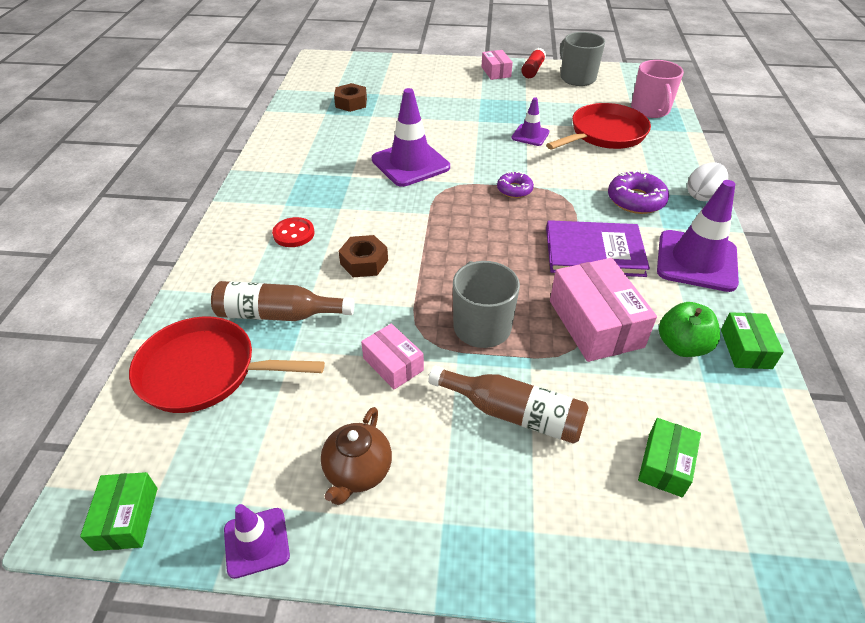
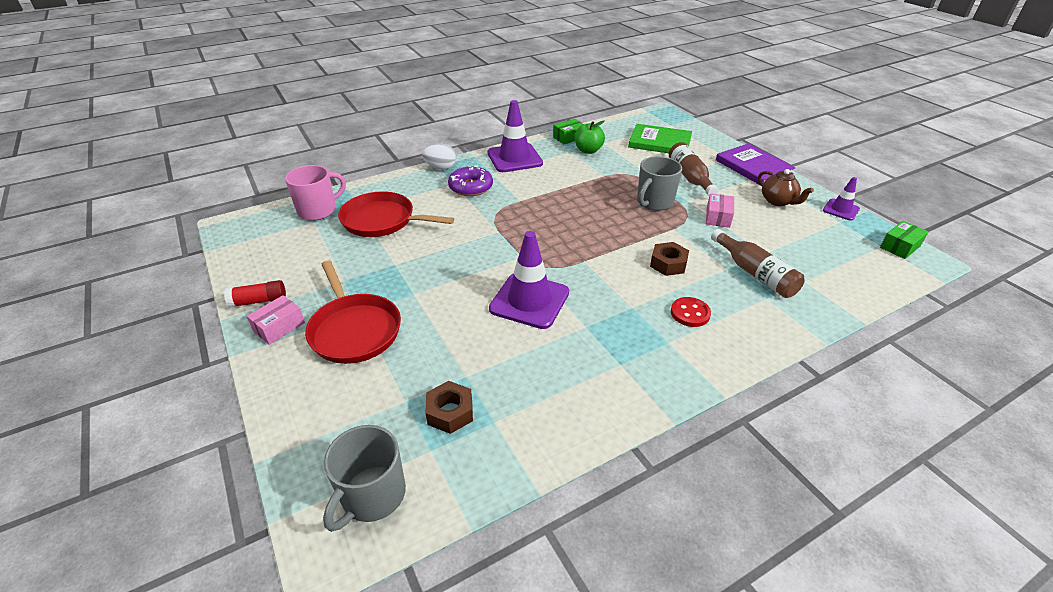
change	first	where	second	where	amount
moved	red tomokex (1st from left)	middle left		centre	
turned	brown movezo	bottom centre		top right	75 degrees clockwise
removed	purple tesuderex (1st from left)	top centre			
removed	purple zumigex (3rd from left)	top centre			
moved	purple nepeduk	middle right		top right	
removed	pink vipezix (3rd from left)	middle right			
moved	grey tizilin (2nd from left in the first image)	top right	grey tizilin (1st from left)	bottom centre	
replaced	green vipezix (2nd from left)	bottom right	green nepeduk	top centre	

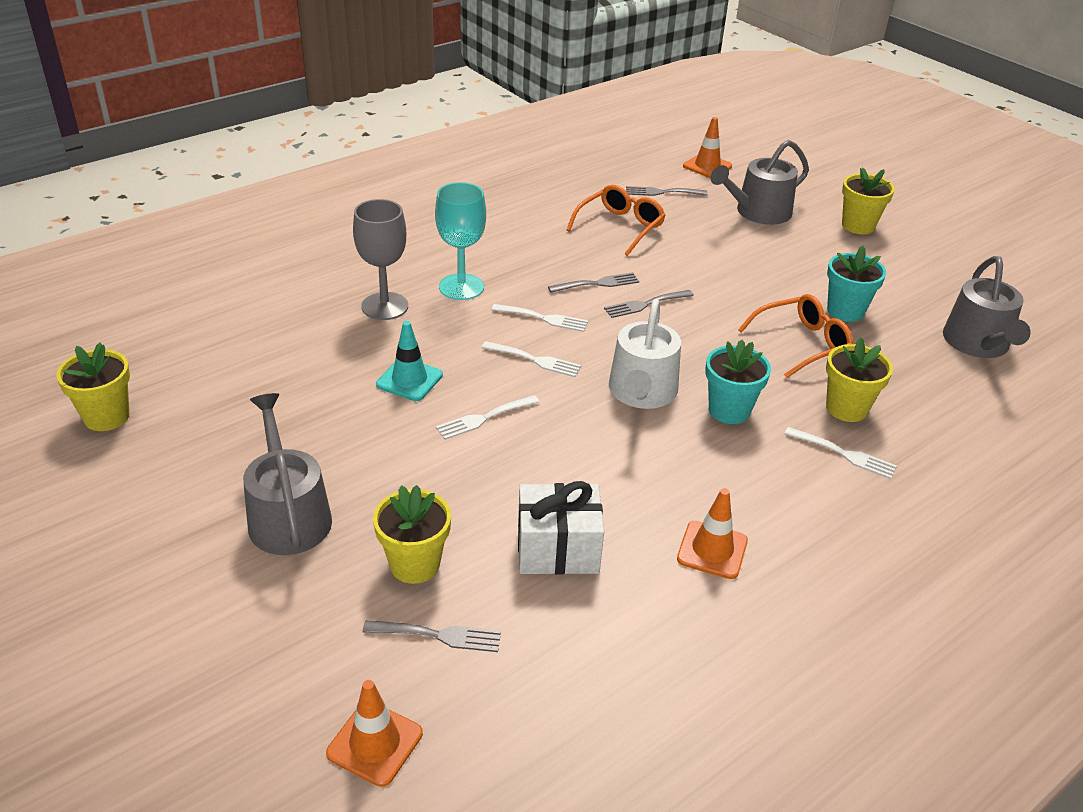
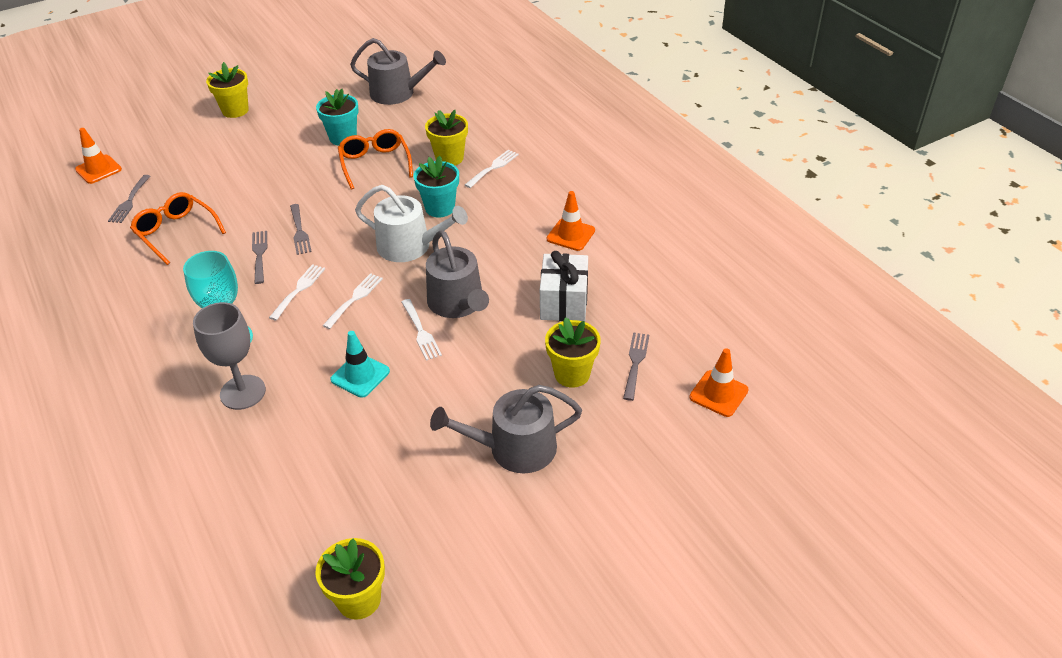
change	first	where	second	where	amount
moved	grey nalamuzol (2nd from left)	top right		centre	

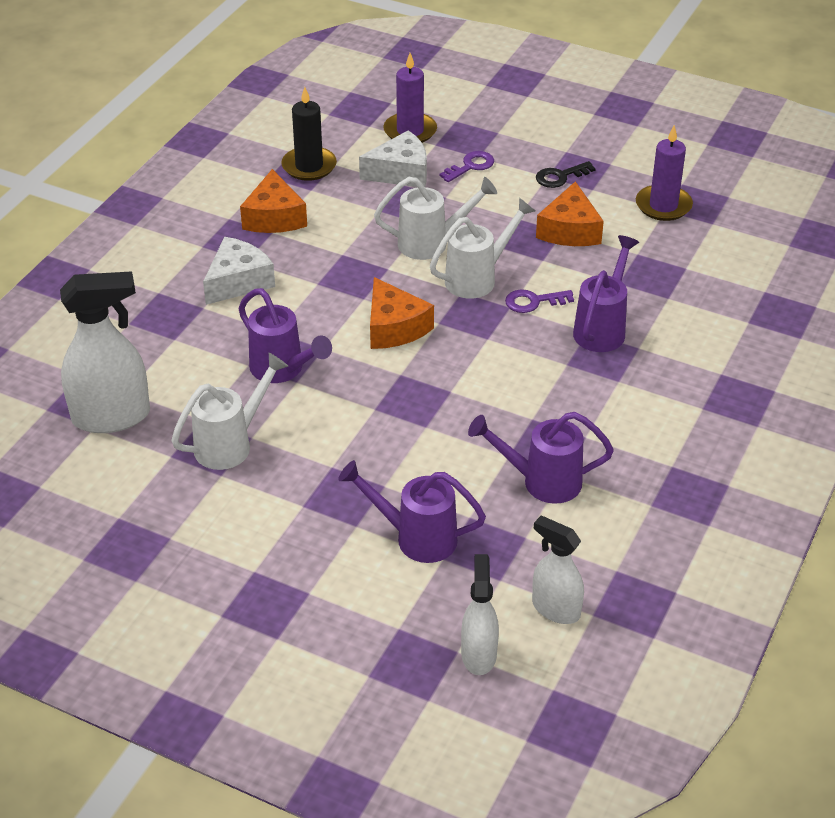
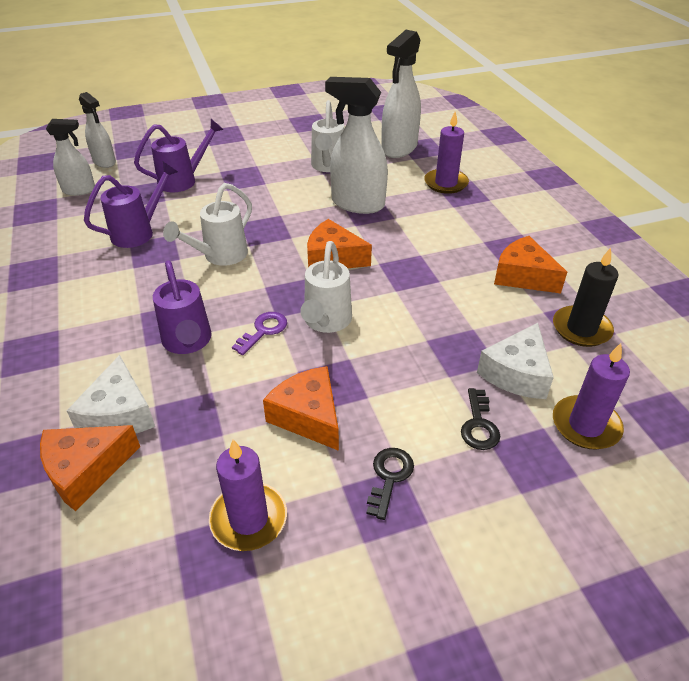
change	first	where	second	where	amount
moved	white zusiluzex (1st from left)	top left		middle left	
replaced	purple nalamuzol (1st from left)	centre	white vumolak (3rd from left)	top centre	
moved	white nalamuzol (2nd from left in the first image)	top centre	white nalamuzol (1st from left)	top left	
recoloured	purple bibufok (1st from left)	top centre	black bibufok (2nd from left)	middle right	
added			orange zusiluzex (1st from left)	bottom left	
added			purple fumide (2nd from left)	top centre	

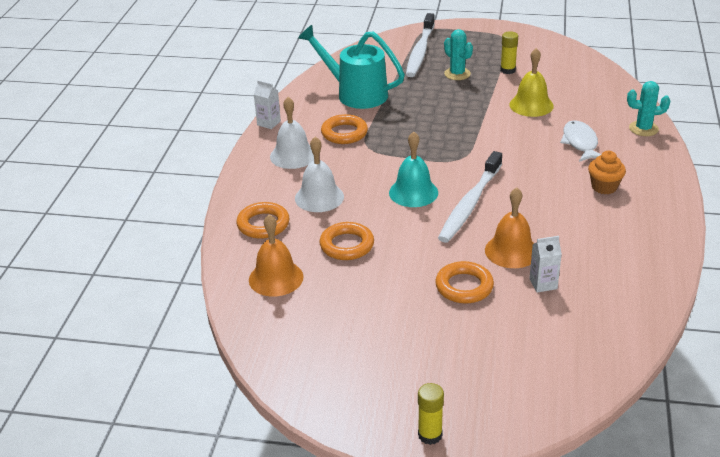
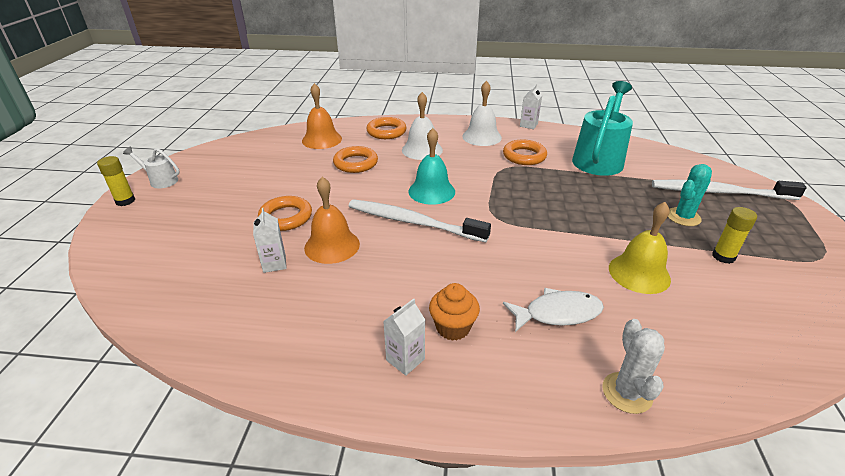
change	first	where	second	where	amount
recoloured	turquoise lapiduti (2nd from left)	top right	white lapiduti	bottom right	
added			white nalamuzol	middle left	
added			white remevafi (2nd from left)	bottom centre	

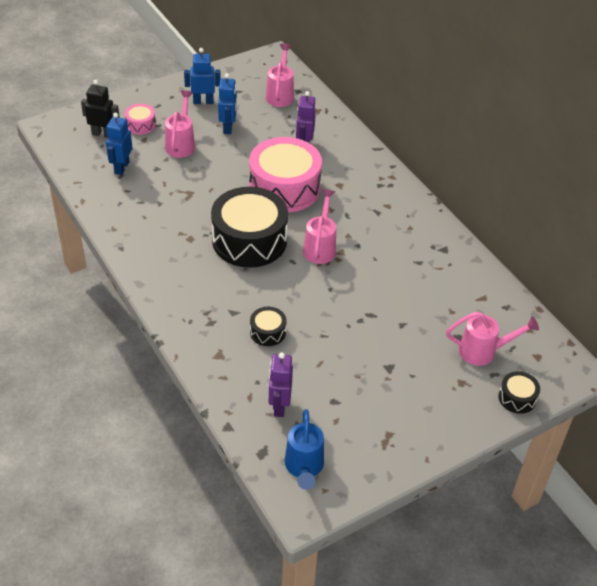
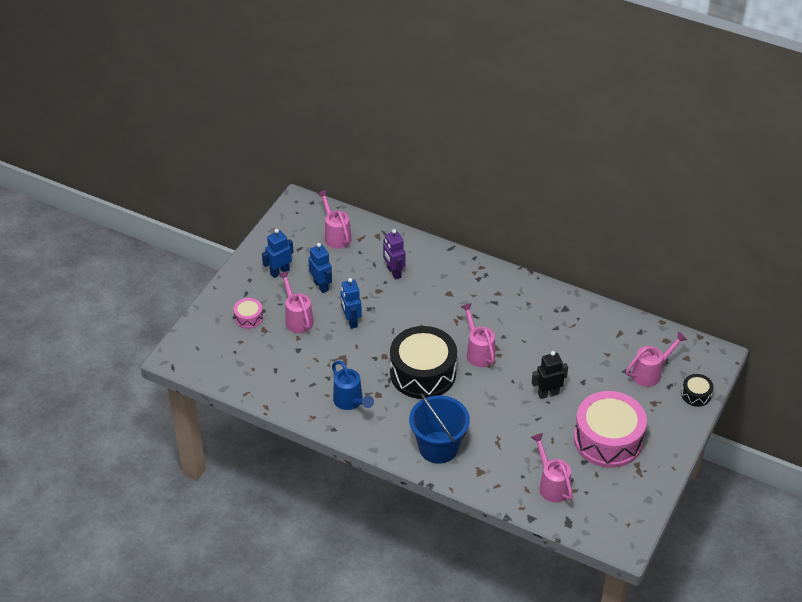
change	first	where	second	where	amount
moved	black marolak	top left		middle right	
moved	blue marolak (1st from left in the first image)	top left	blue marolak (3rd from left)	centre	
moved	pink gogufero (2nd from left)	top centre		bottom right	
removed	black gogufero (2nd from left)	centre			
replaced	purple marolak (1st from left)	centre	pink nalamuzol (4th from left)	bottom right	
moved	blue nalamuzol	bottom centre		centre	
added			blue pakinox	bottom centre	

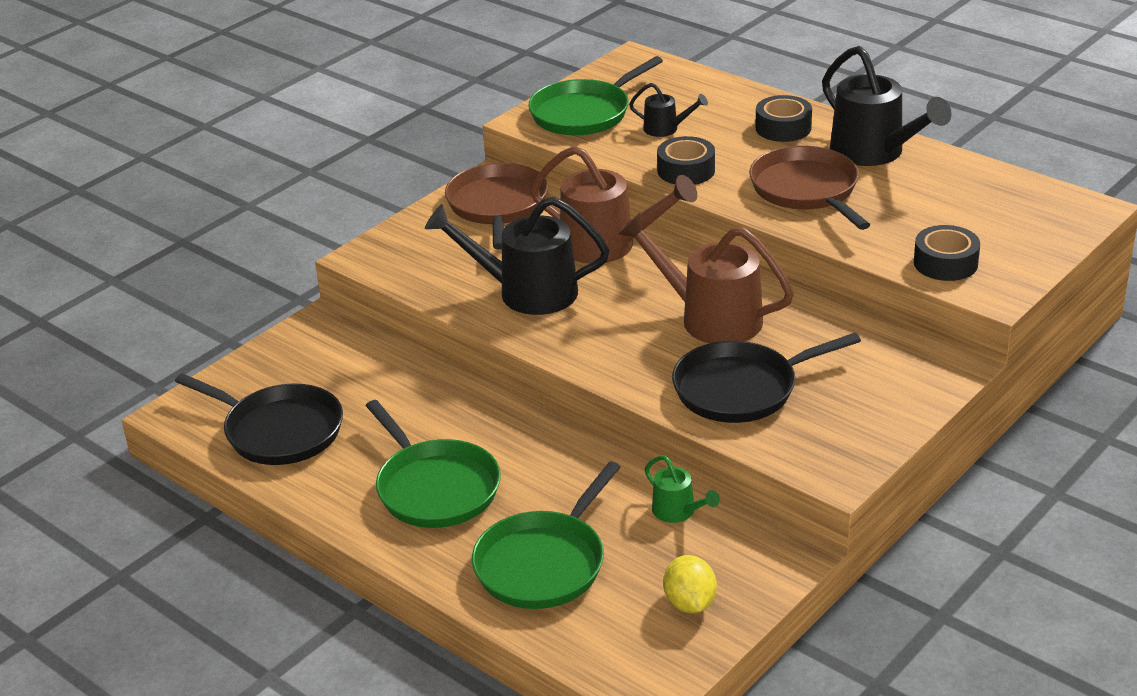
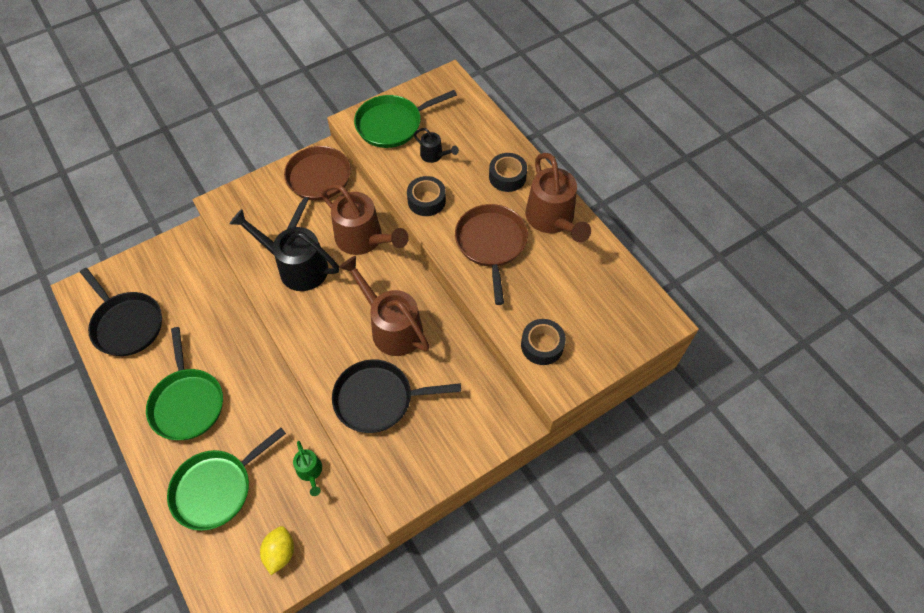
change	first	where	second	where	amount
recoloured	black nalamuzol (3rd from left)	top right	brown nalamuzol (3rd from left)	top centre	

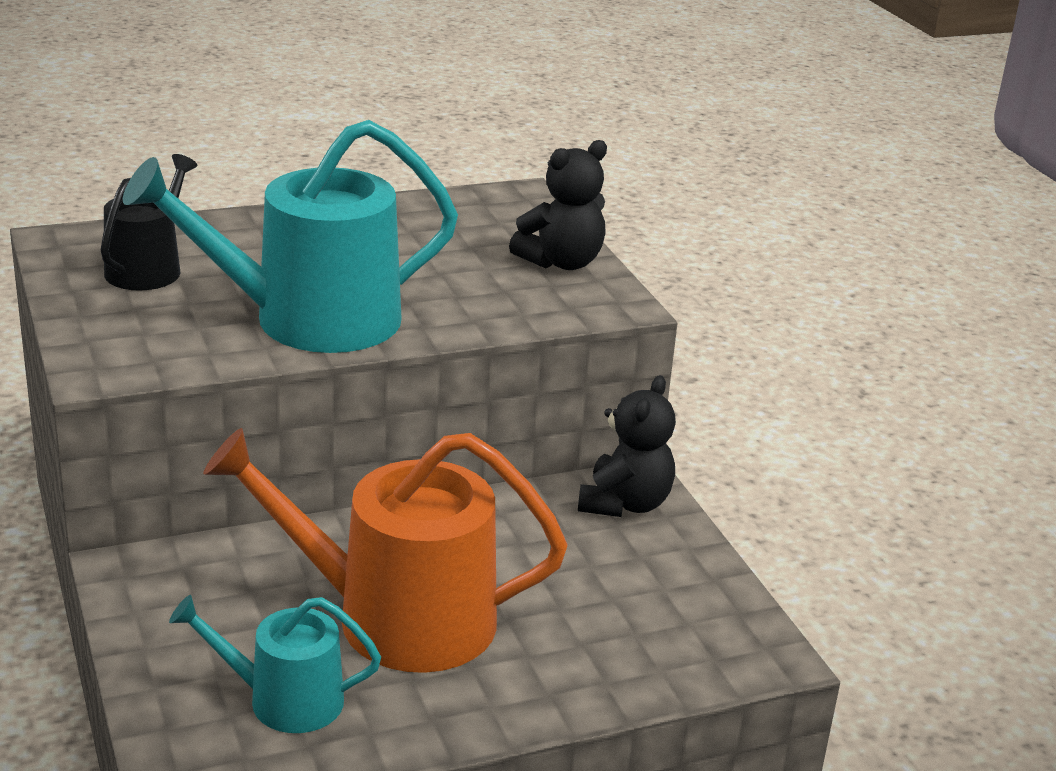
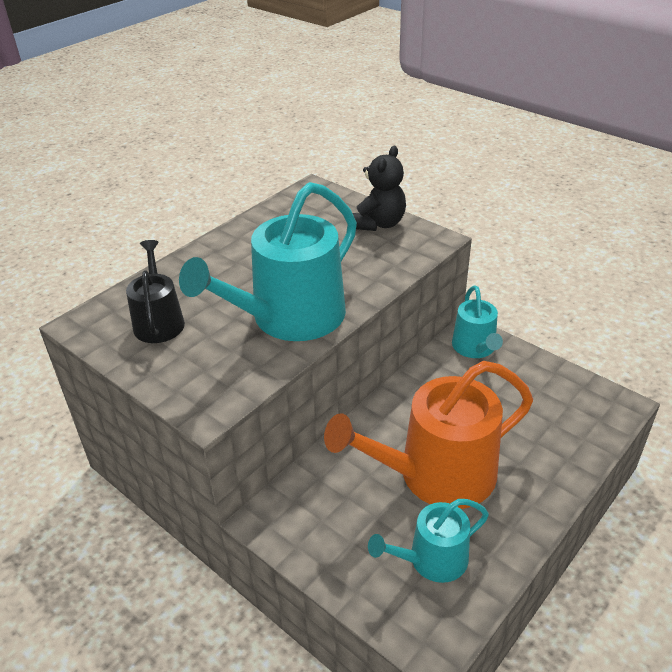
change	first	where	second	where	amount
replaced	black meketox (2nd from left)	centre	turquoise nalamuzol (3rd from left)	middle right	

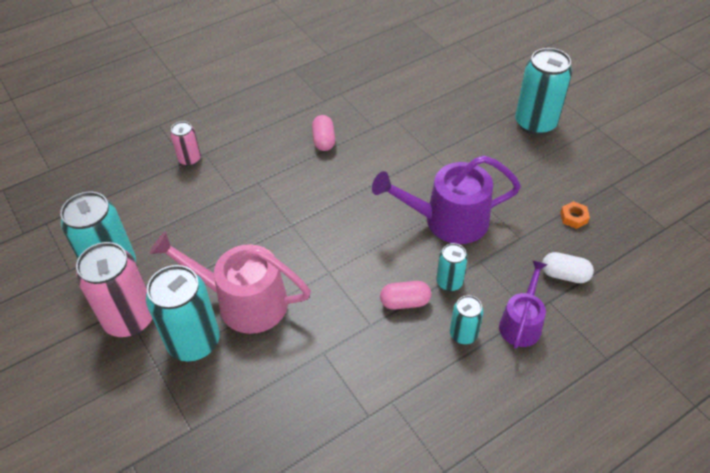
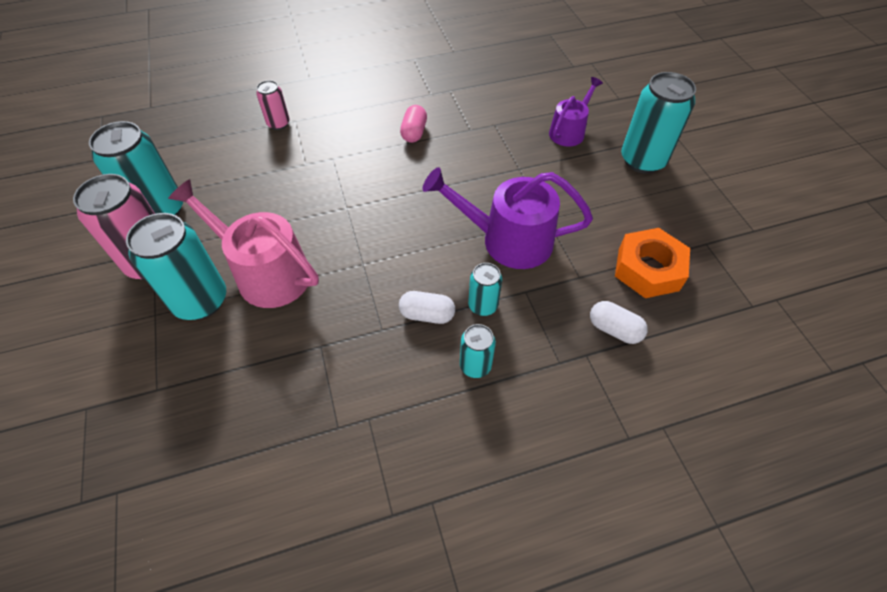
change	first	where	second	where	amount
recoloured	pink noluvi (2nd from left)	centre	white noluvi (1st from left)	centre	
moved	purple nalamuzol (2nd from left)	middle right		top centre	
resized	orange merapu	middle right		middle right	x2.24

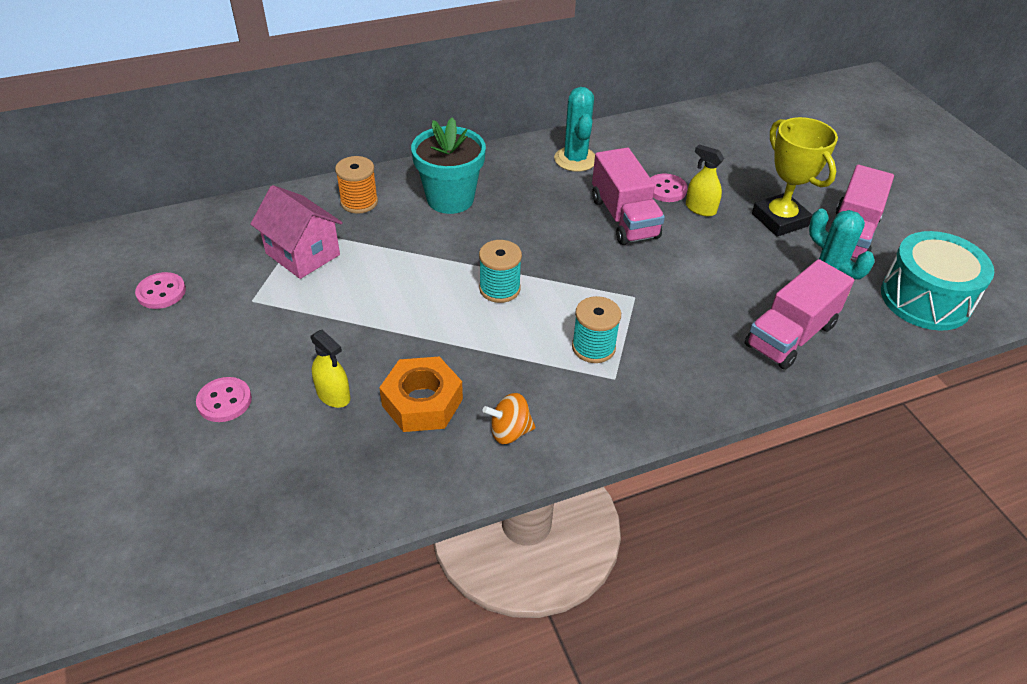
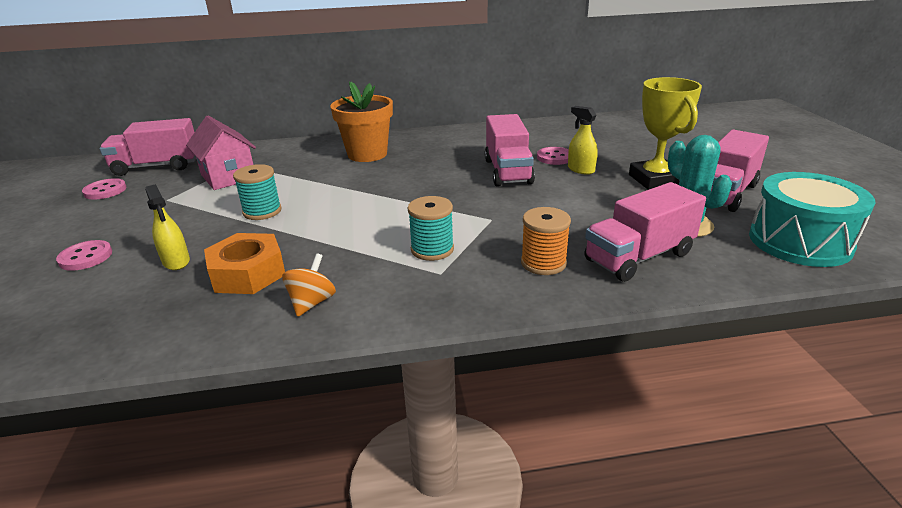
change	first	where	second	where	amount
moved	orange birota	top centre		centre	
recoloured	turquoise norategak	top centre	orange norategak	top centre	
moved	turquoise birota (1st from left)	centre		middle left	
turned	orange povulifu	centre		centre	105 degrees clockwise
removed	turquoise lapiduti (1st from left)	top centre			
added			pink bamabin (1st from left)	top left	

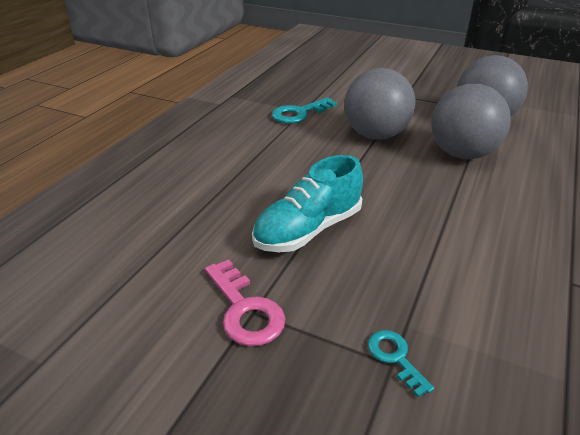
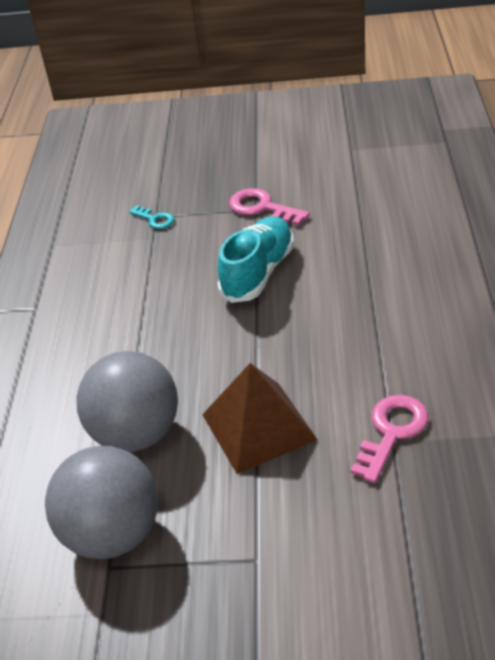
change	first	where	second	where	amount
recoloured	turquoise bibufok (1st from left)	top centre	pink bibufok (2nd from left)	middle right	
replaced	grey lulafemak (1st from left)	top centre	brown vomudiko	centre	

